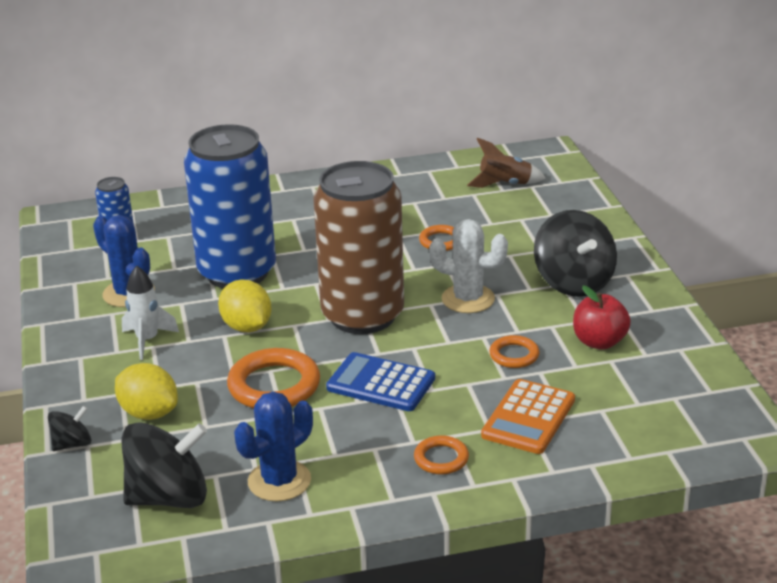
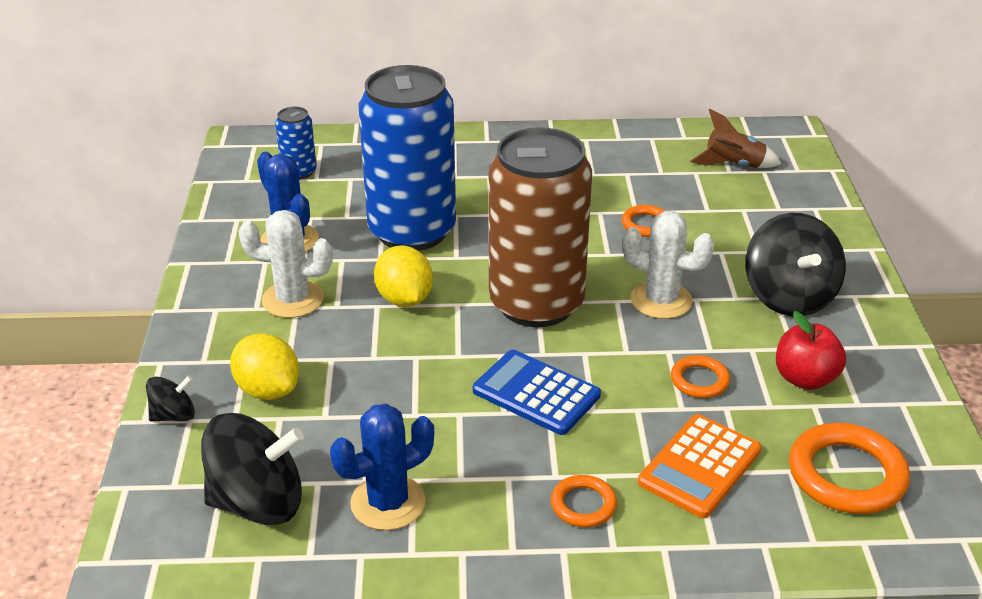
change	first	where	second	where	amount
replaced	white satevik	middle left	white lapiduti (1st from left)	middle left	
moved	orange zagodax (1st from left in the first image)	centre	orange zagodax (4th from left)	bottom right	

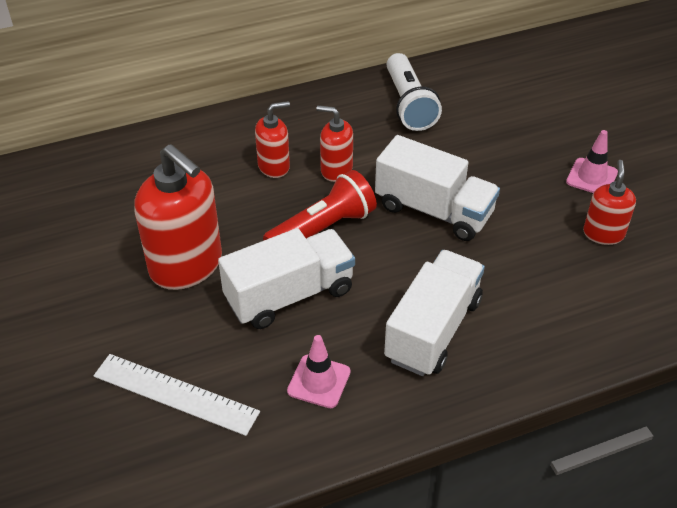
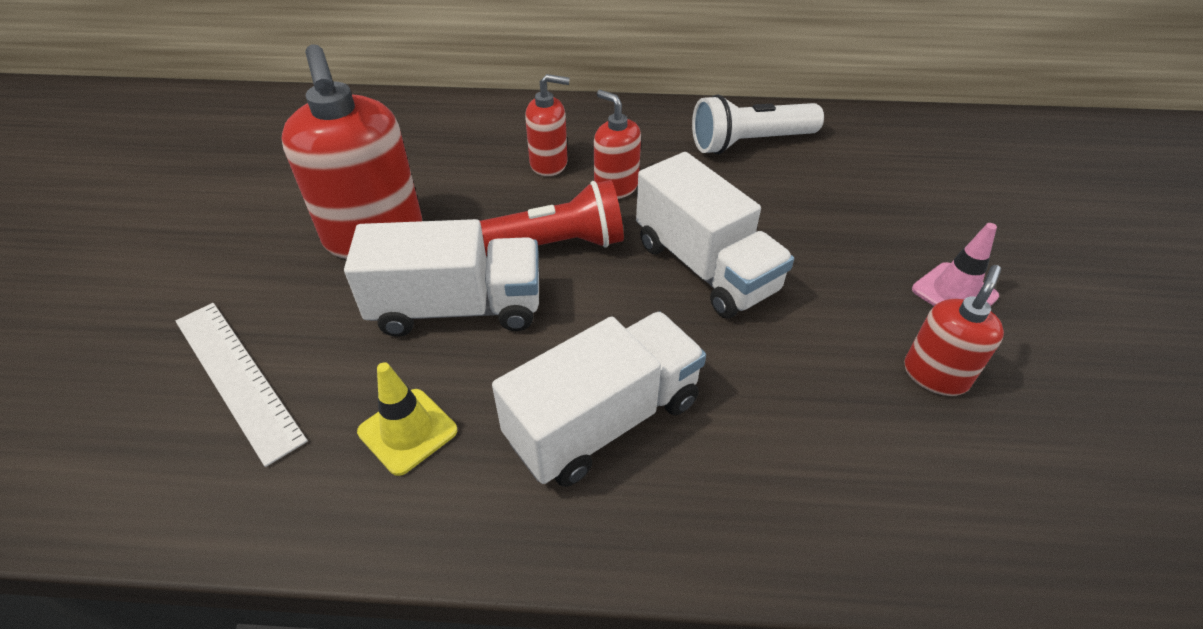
change	first	where	second	where	amount
recoloured	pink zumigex (1st from left)	bottom centre	yellow zumigex	centre	
turned	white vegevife	top centre		top centre	60 degrees clockwise

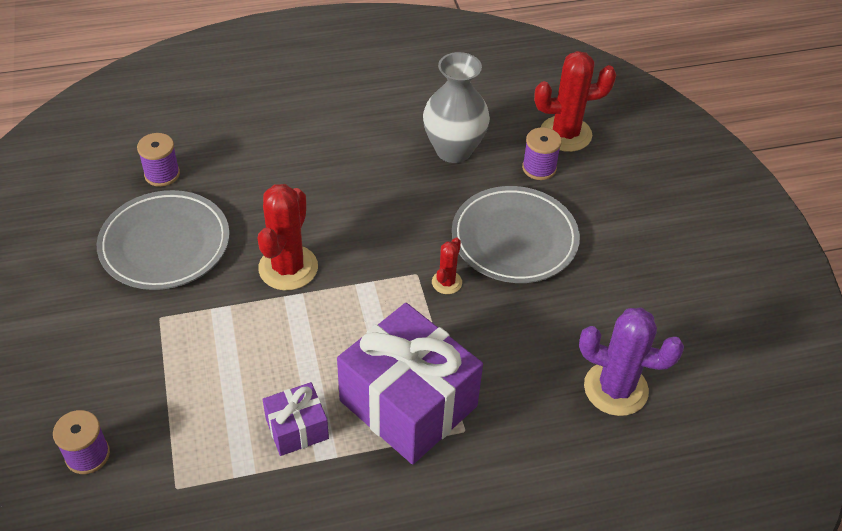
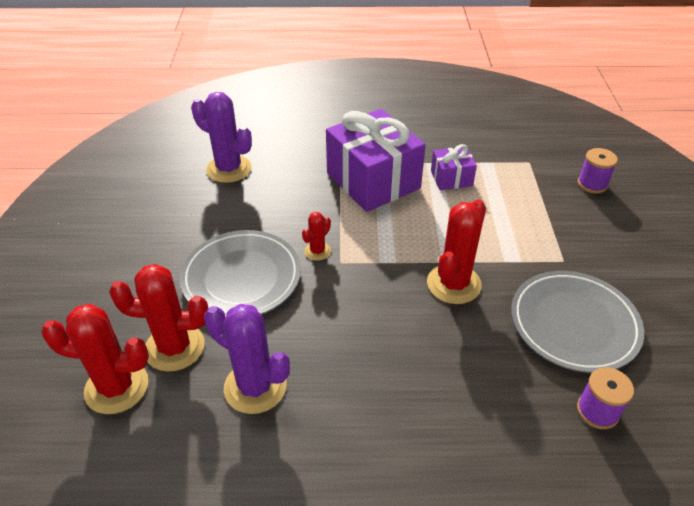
change	first	where	second	where	amount
replaced	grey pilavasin	top centre	purple lapiduti (2nd from left)	bottom centre	
replaced	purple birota (3rd from left)	top centre	red lapiduti (2nd from left)	middle left	

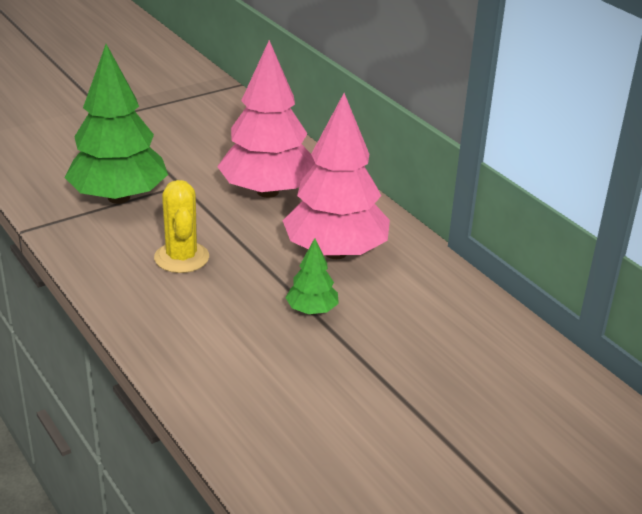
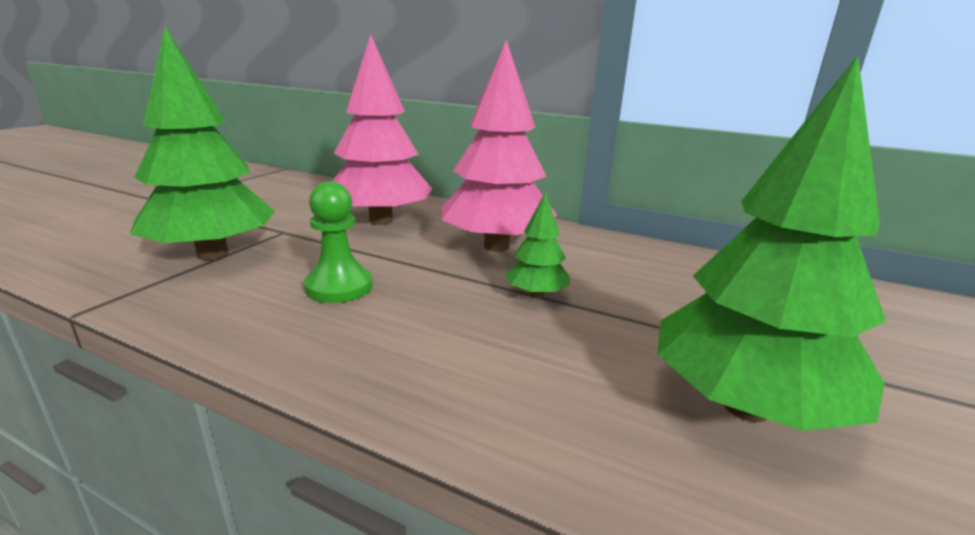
change	first	where	second	where	amount
replaced	yellow lapiduti	middle left	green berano	centre	
added			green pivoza (3rd from left)	middle right	

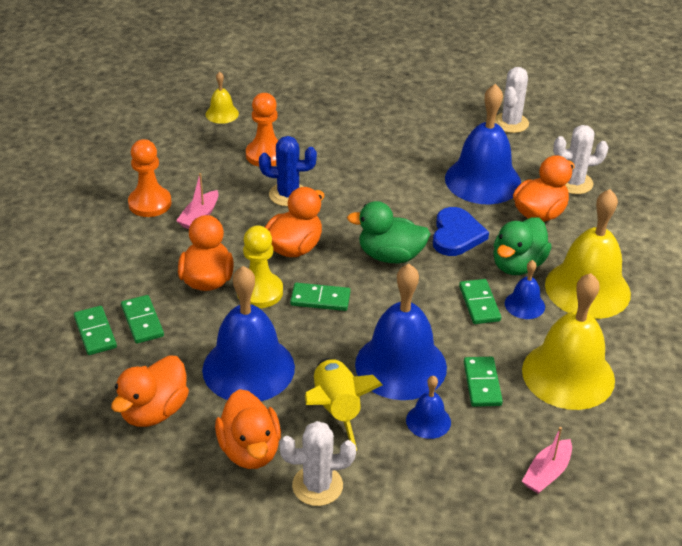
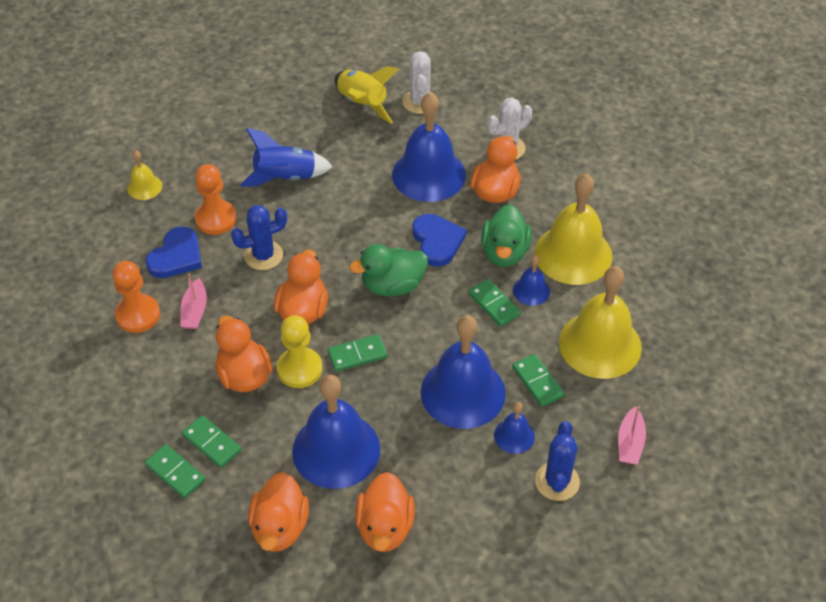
change	first	where	second	where	amount
turned	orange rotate (3rd from left in the first image)	bottom centre	orange rotate (4th from left)	bottom centre	45 degrees clockwise
removed	white lapiduti (1st from left)	bottom centre			
moved	yellow satevik	bottom centre		top centre	
added			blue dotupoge (1st from left)	middle left	
added			blue satevik	top centre	
added			blue lapiduti (2nd from left)	bottom right	

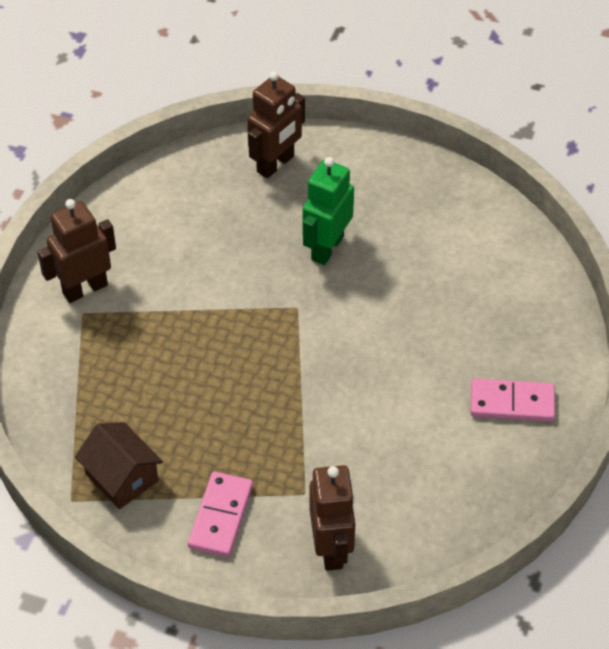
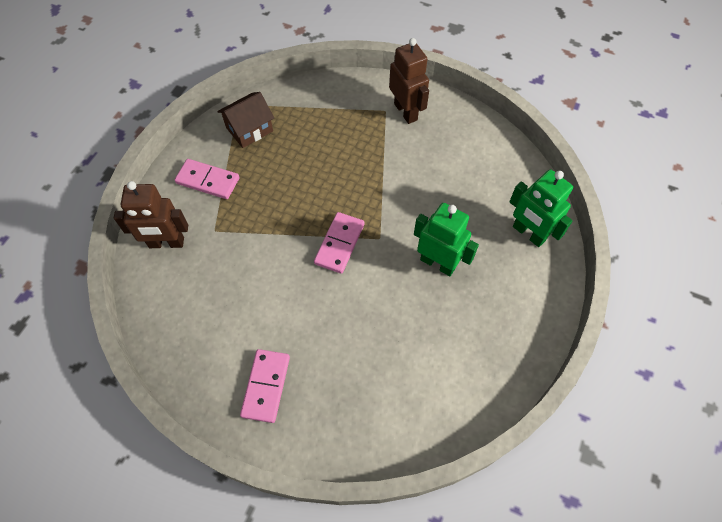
change	first	where	second	where	amount
recoloured	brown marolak (2nd from left)	top centre	green marolak (2nd from left)	middle right	
added			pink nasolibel (3rd from left)	centre	

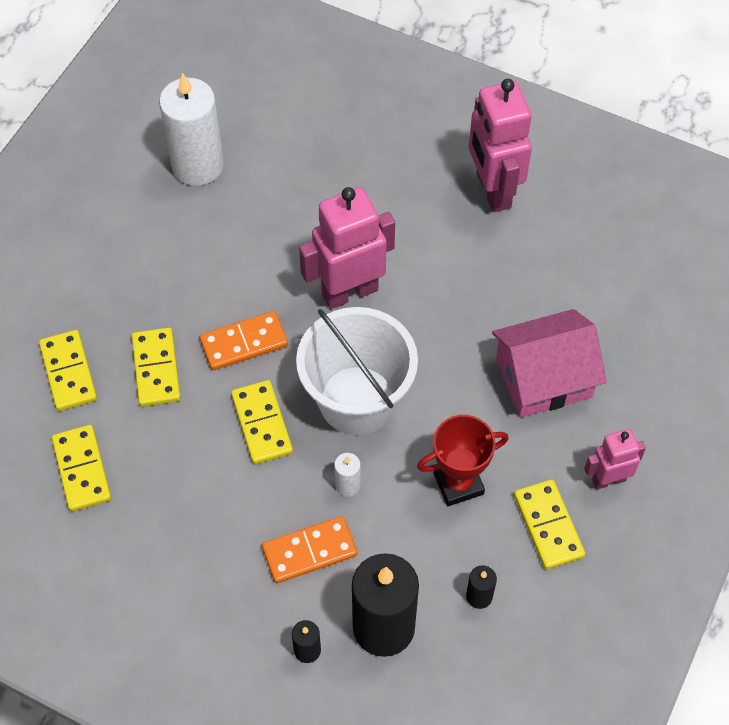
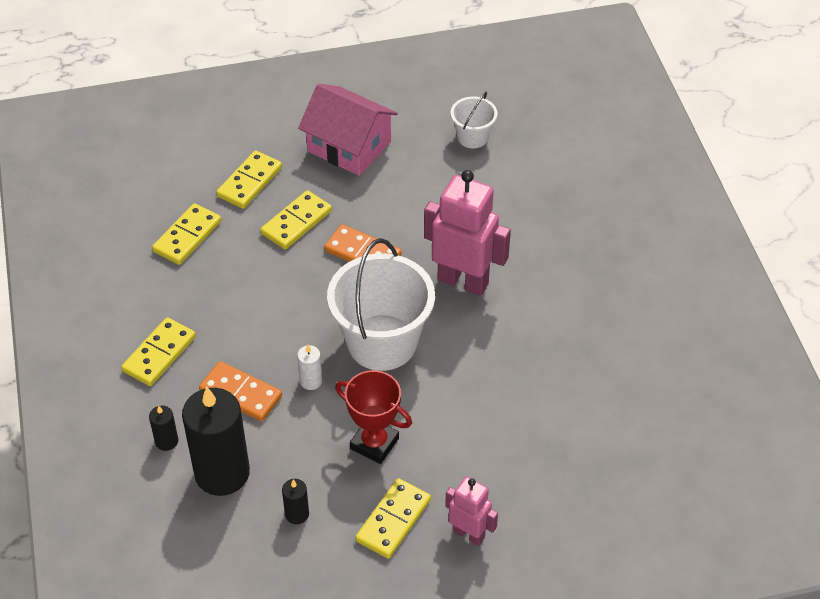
change	first	where	second	where	amount
replaced	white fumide (1st from left)	top left	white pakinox (2nd from left)	top centre	
moved	yellow nasolibel (4th from left in the first image)	centre	yellow nasolibel (1st from left)	middle left	
removed	pink marolak (2nd from left)	top right			
moved	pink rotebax	middle right		top centre	

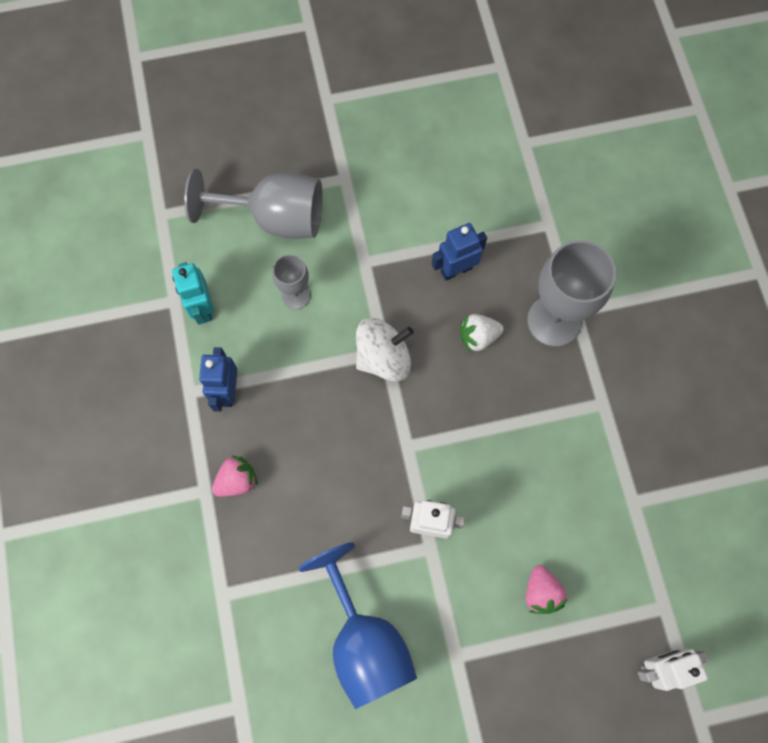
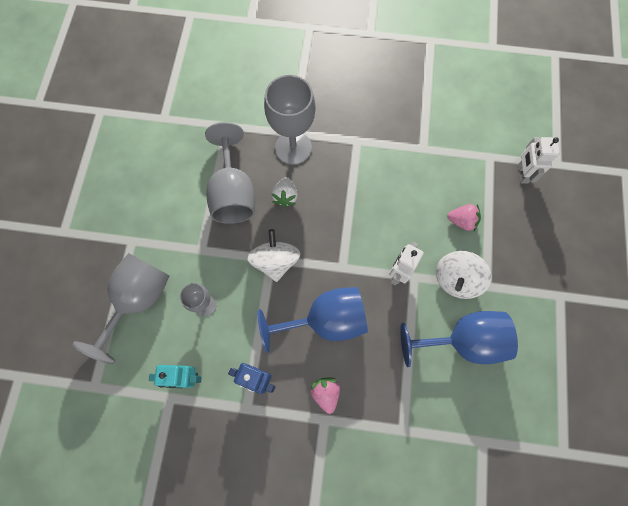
change	first	where	second	where	amount
replaced	blue marolak (2nd from left)	centre	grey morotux (3rd from left)	centre	
added			blue morotux (1st from left)	centre	
added			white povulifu (2nd from left)	middle right	

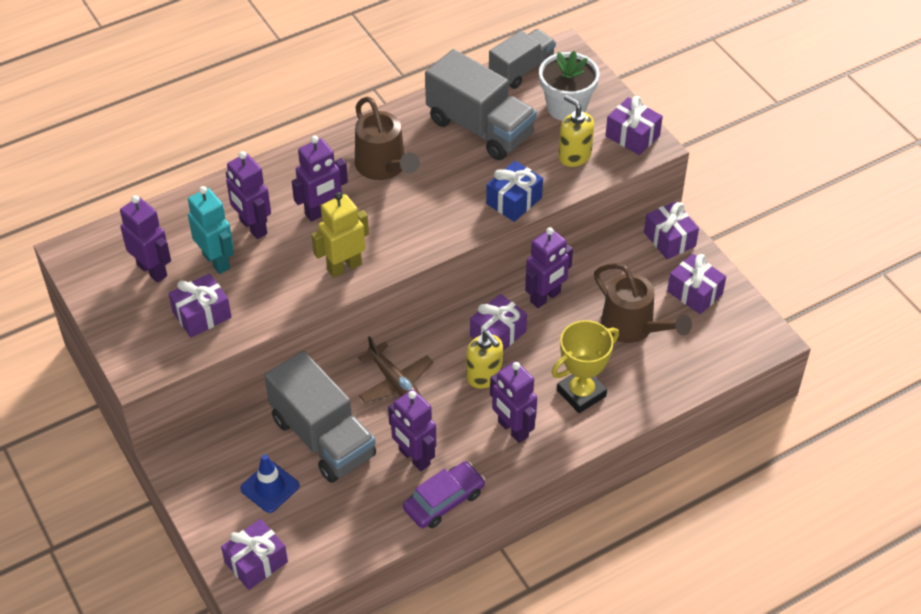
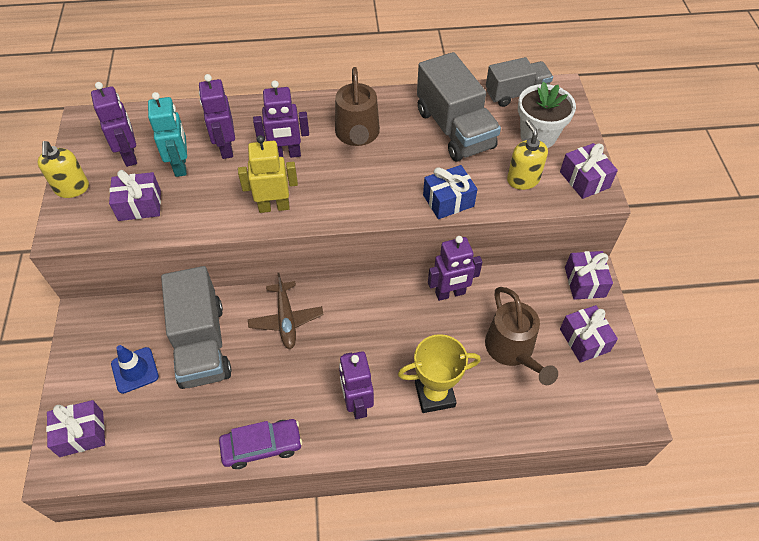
change	first	where	second	where	amount
removed	purple marolak (4th from left)	bottom centre			
moved	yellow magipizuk (1st from left)	centre		top left	
removed	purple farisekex (3rd from left)	centre			

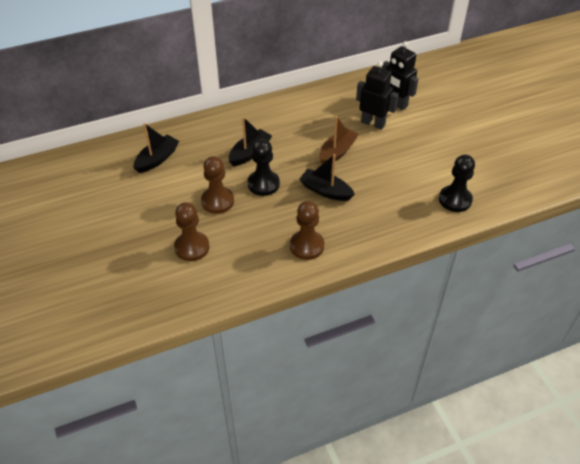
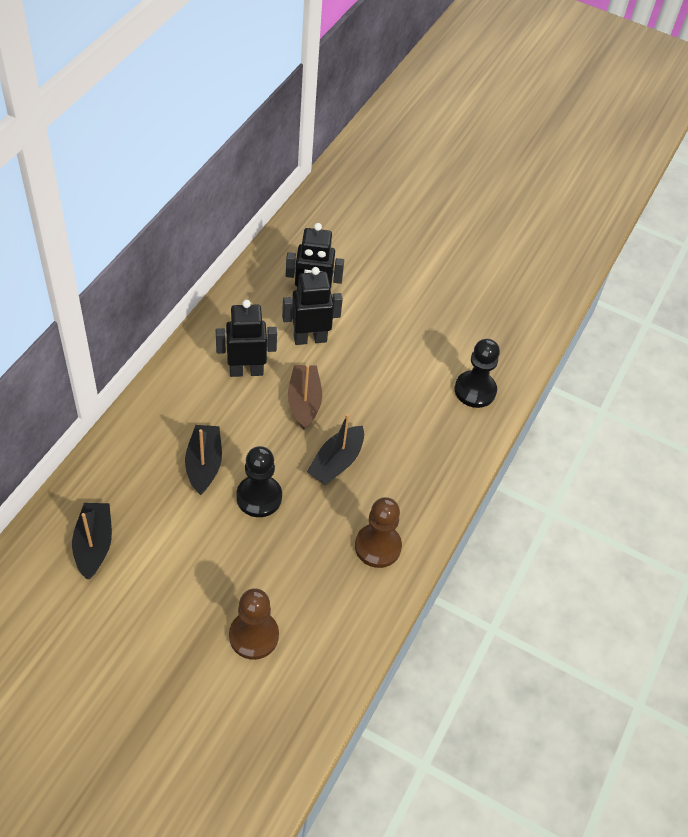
change	first	where	second	where	amount
removed	brown berano (2nd from left)	centre			
turned	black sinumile (3rd from left)	centre		centre	45 degrees counterclockwise
added			black marolak (1st from left)	centre	

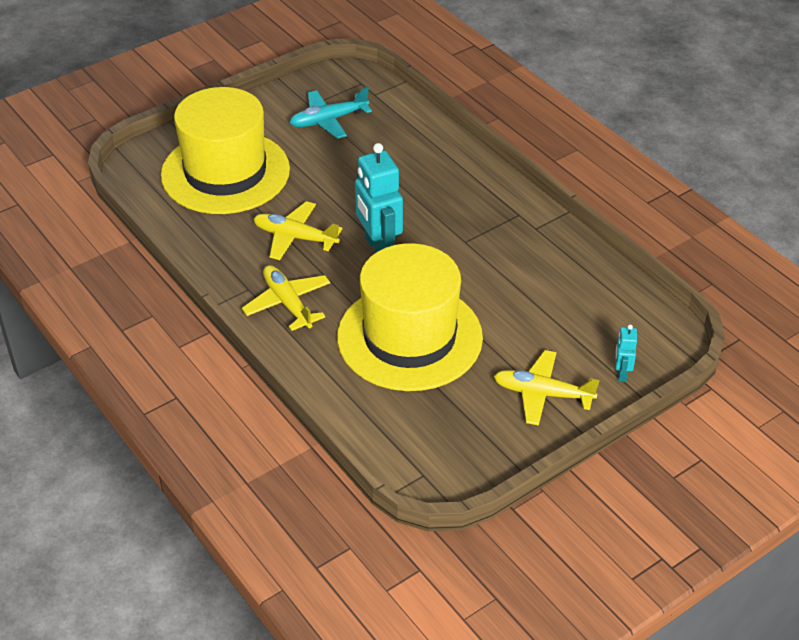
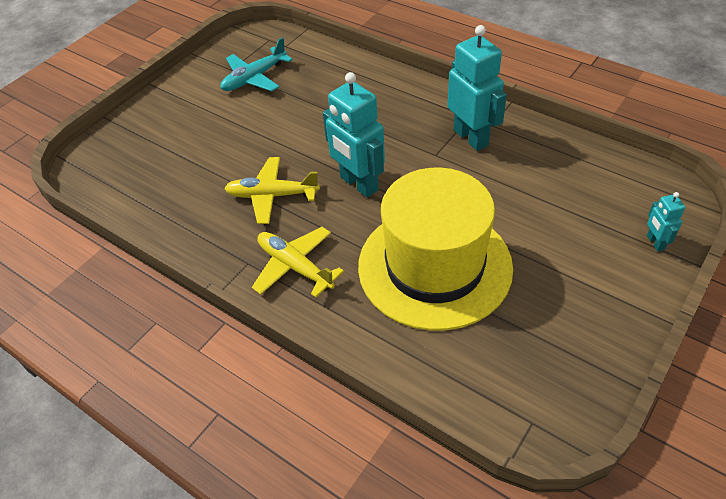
change	first	where	second	where	amount
removed	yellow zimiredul (1st from left)	top left			
removed	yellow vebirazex (3rd from left)	middle right			
added			turquoise marolak (2nd from left)	top centre	

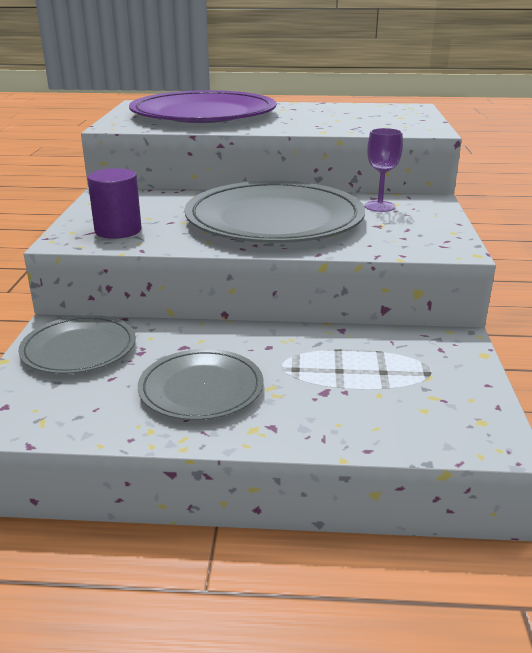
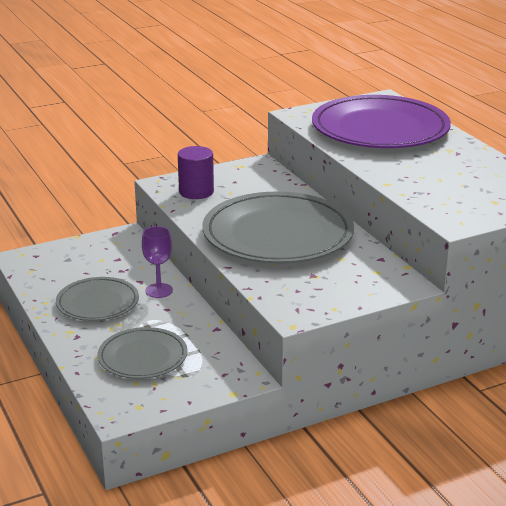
change	first	where	second	where	amount
moved	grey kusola (1st from left in the first image)	middle left	grey kusola (2nd from left)	bottom left	
moved	purple morotux	top right		middle left	

